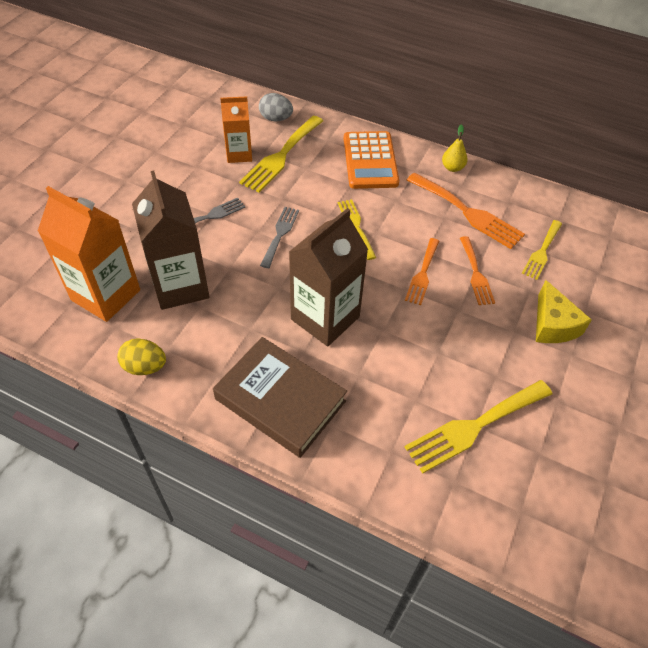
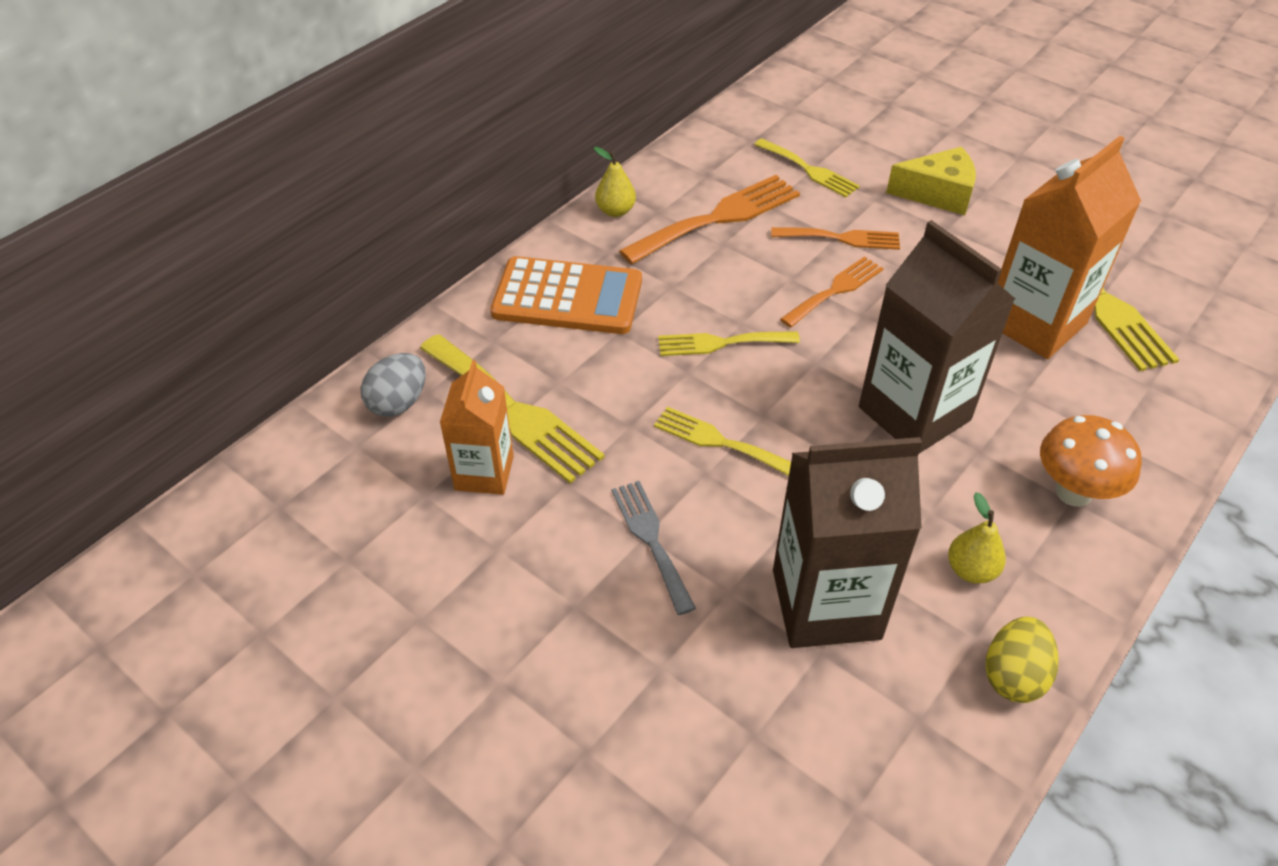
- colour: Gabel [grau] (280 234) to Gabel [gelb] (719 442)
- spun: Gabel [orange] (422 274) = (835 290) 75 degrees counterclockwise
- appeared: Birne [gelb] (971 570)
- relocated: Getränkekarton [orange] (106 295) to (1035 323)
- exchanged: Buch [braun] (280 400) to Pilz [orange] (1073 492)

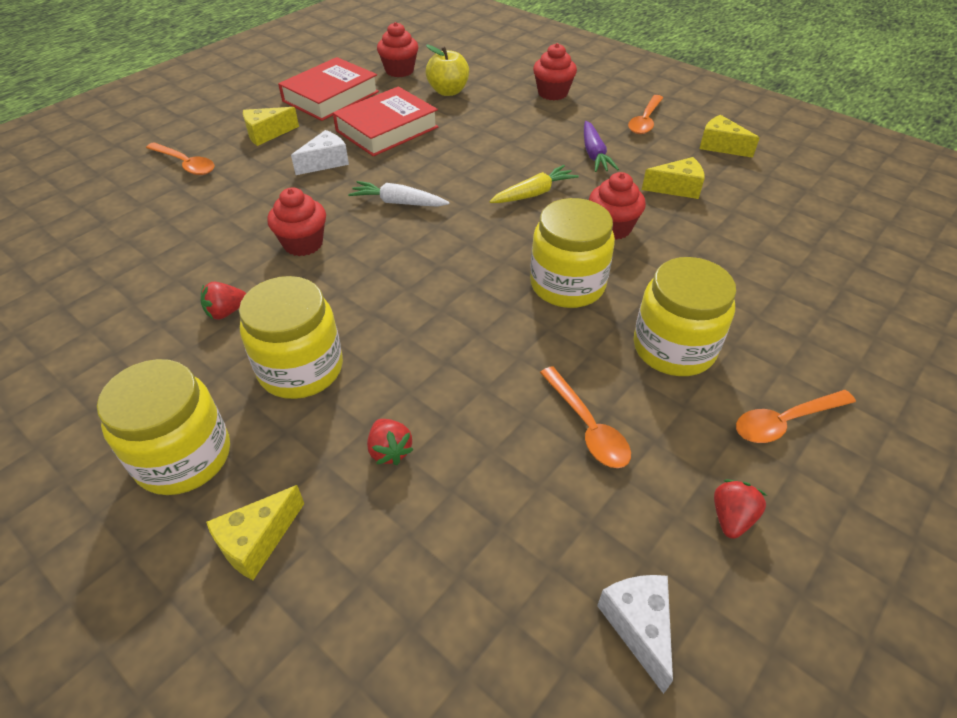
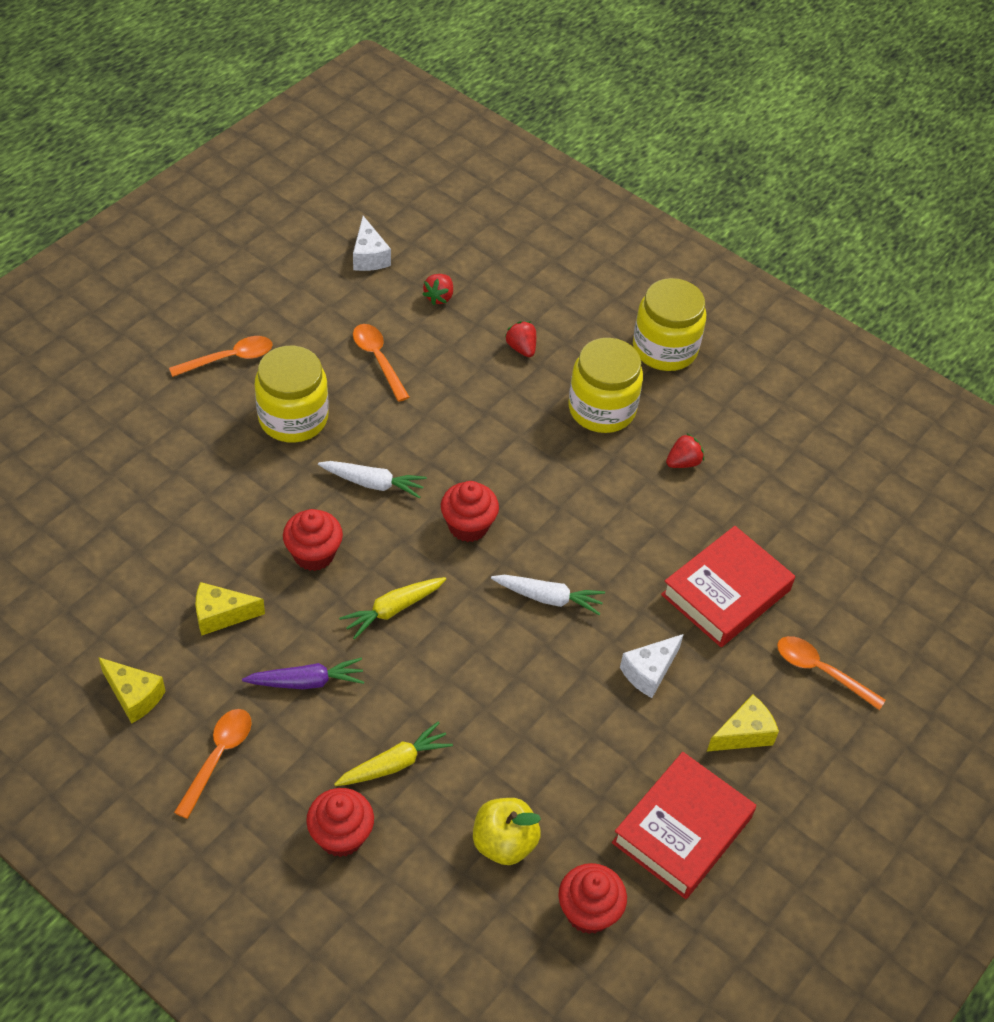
- spun: Karotte [lila] (594 154) = (307 681) 90 degrees clockwise
- exchanged: Einmachglas [gelb] (567 285) to Karotte [weiß] (373 483)
- appeared: Karotte [gelb] (394 763)
- relocated: Erdbeere [rot] (731 517) to (439 297)
- relocated: Muffin [rot] (303 244) to (468 526)
- relocated: Buch [rot] (387 129) to (726 592)
- missing: Käse [gelb] (257 541)

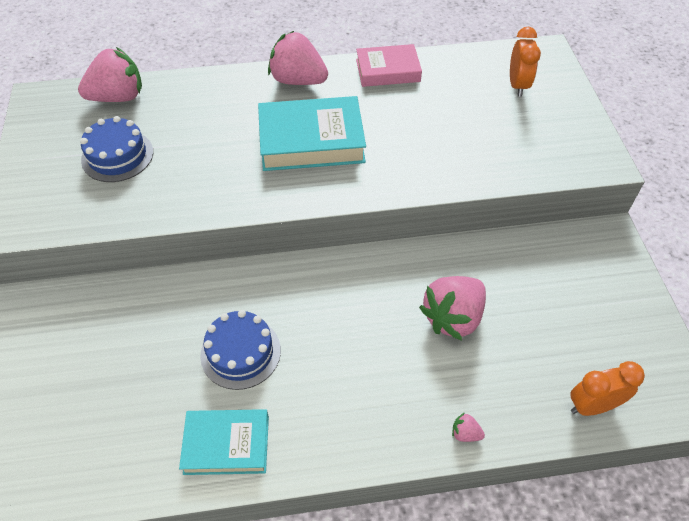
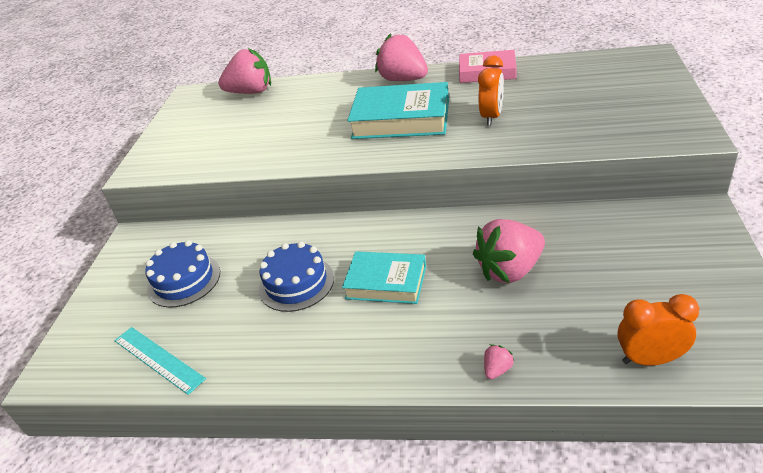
- appeared: Lineal [türkis] (158 359)
- relocated: Kuchen [blau] (117 156) to (184 280)
- relocated: Buch [türkis] (227 444) to (386 282)
- relocated: Wecker [orange] (517 85) to (492 117)
- spun: Erdbeere [rosa] (465 433) = (497 369) 90 degrees clockwise

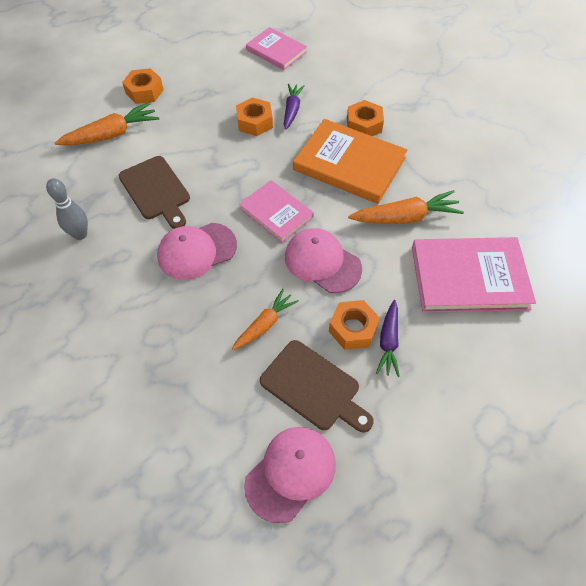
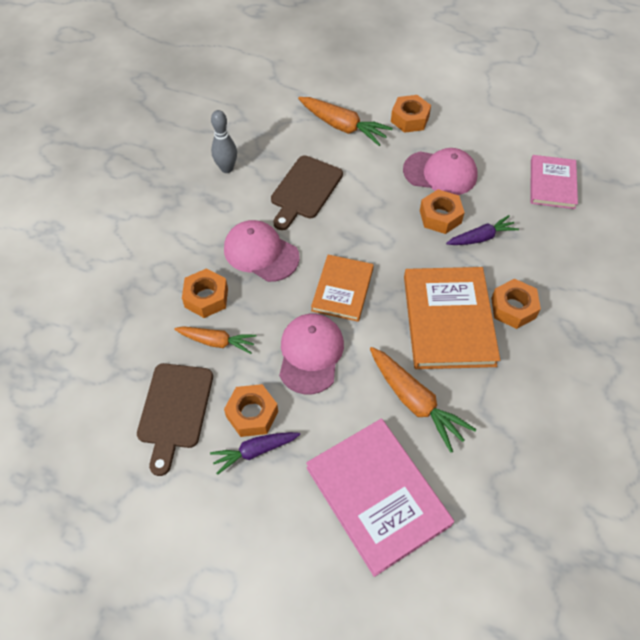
- appeared: Sechskantmutter [orange] (206 297)
- colour: Buch [rosa] (276 213) to Buch [orange] (342 289)
- relocated: Kappe [rosa] (291 473) to (440 173)

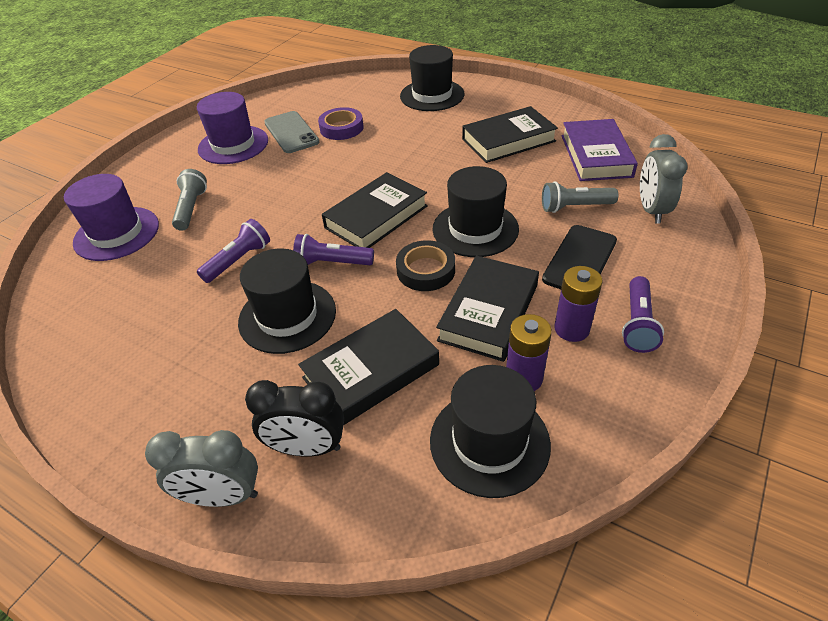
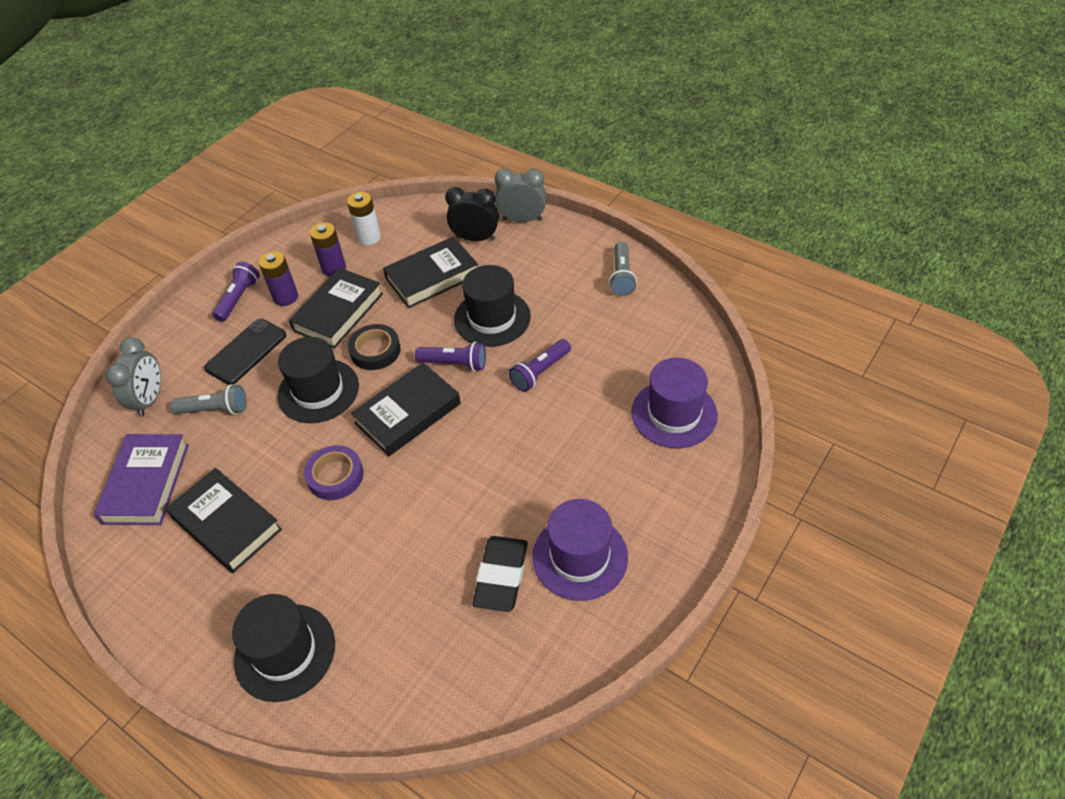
- spun: Buch [schwarz] (508 140) = (226 523) 60 degrees clockwise
- relocated: Klebeband [lila] (341 128) to (335 476)
- exchanged: Hut [schwarz] (489 442) to Batterie [weiß] (369 237)
- exchanged: Handy [grau] (291 132) to Radiergummi [schwarz] (501 576)
- relocated: Taschenlampe [grau] (191 208) to (622 276)

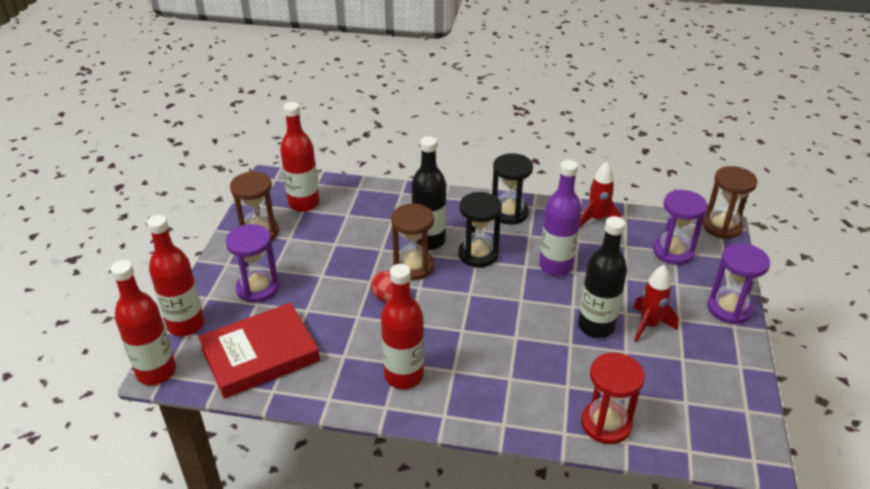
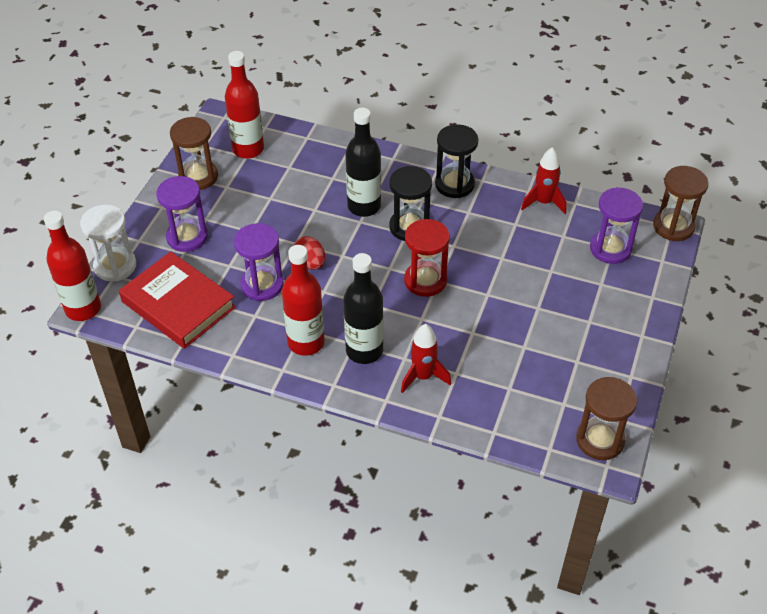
- exchanged: Flasche [rot] (186 325) to Sanduhr [weiß] (115 266)
- spun: Buch [rot] (260 355) = (178 304) 60 degrees clockwise
- relocated: Sanduhr [lila] (729 308) to (262 285)
- relocated: Flasche [schwarz] (596 326) to (364 351)
- relocated: Rakete [rot] (649 325) to (423 376)
- relocated: Sanduhr [rot] (606 424) to (425 281)
- relocated: Sanduhr [braun] (413 266) to (600 440)
- missing: Flasche [lila] (556 266)

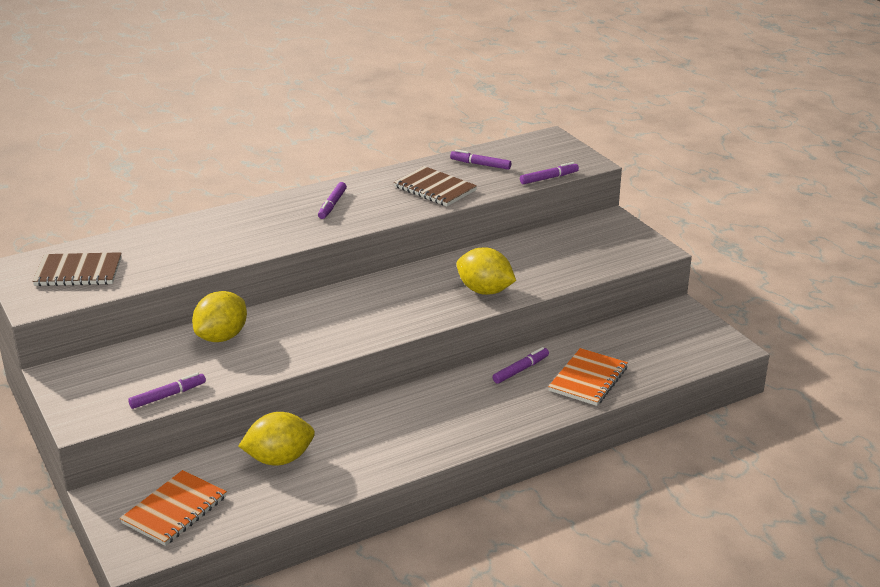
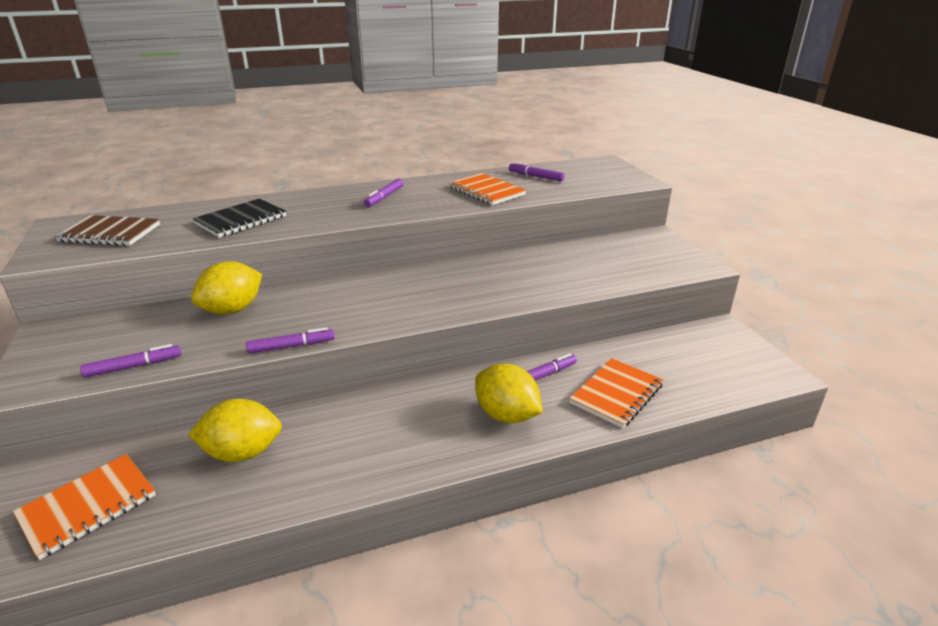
- appeared: Notizbuch [schwarz] (241 220)
- relocated: Filzstift [lila] (549 178) to (291 346)
- colour: Notizbuch [braun] (435 189) to Notizbuch [orange] (486 191)
- relocated: Zitrone [gelb] (485 291) to (506 415)

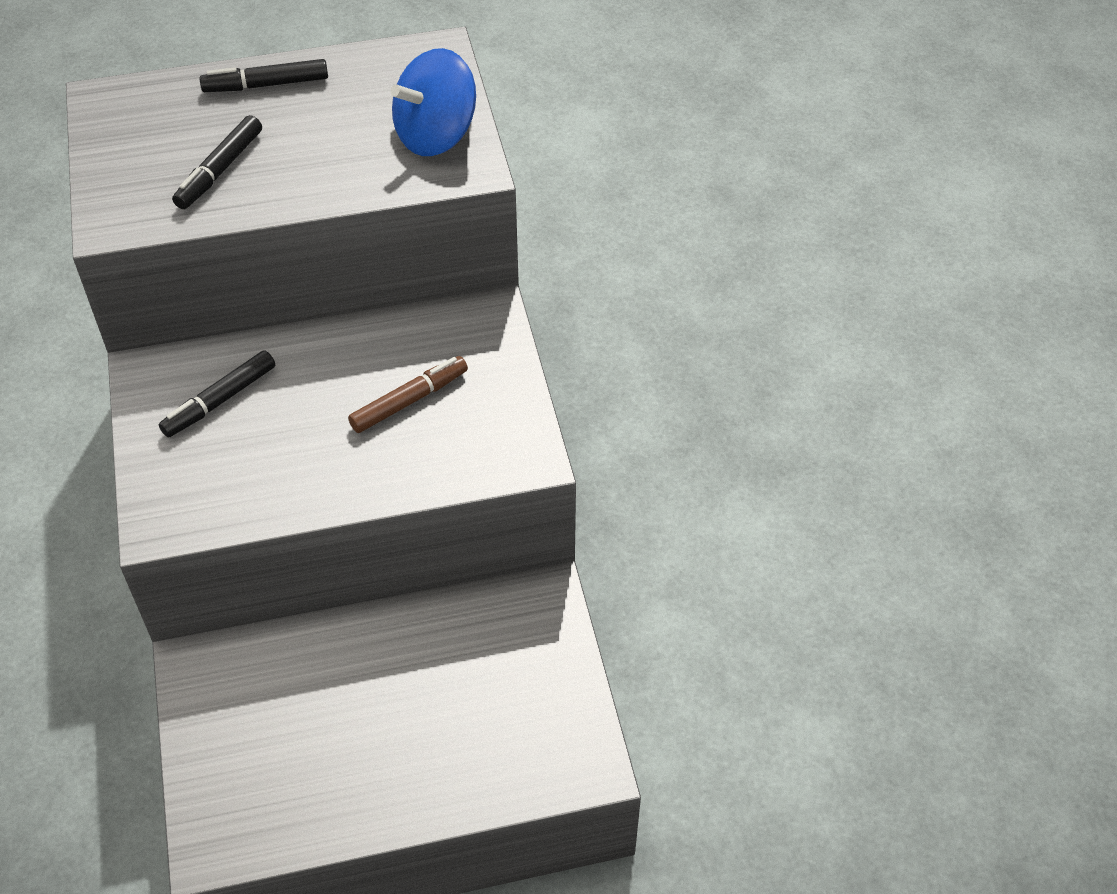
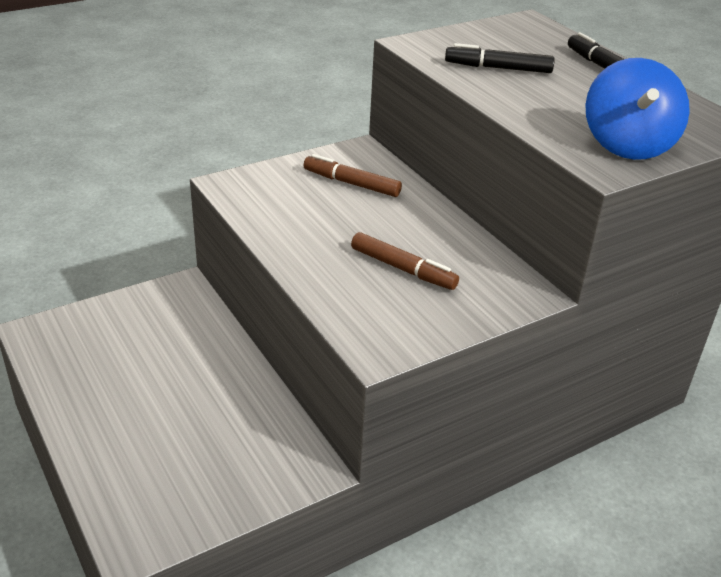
- colour: Filzstift [schwarz] (220 400) to Filzstift [braun] (351 183)
- spun: Kreisel [blau] (436 135) = (627 145) 120 degrees counterclockwise

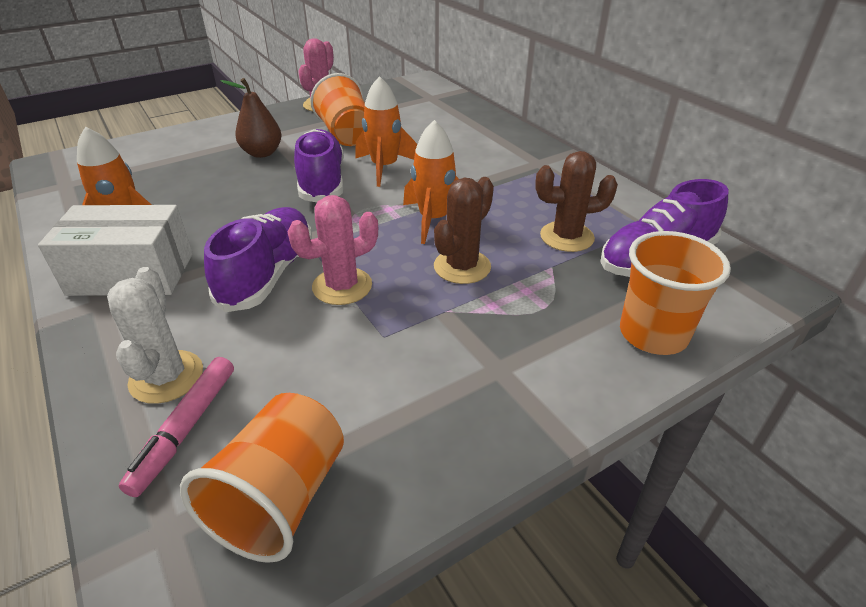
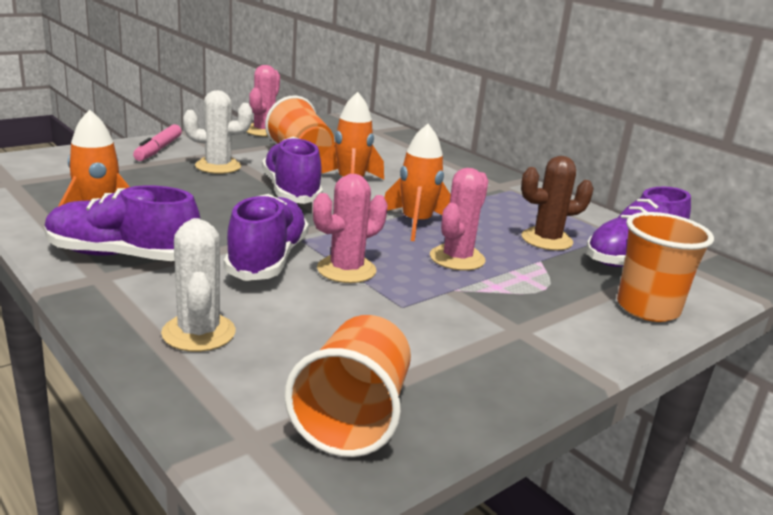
- exchanged: Schachtel [weiß] (131 274) to Schuh [lila] (123 256)
- relocated: Filzstift [rosa] (185 429) to (158 149)
- exchanged: Birne [braun] (262 153) to Kaktus [weiß] (218 166)
- colour: Kaktus [braun] (462 267) to Kaktus [rosa] (457 258)

